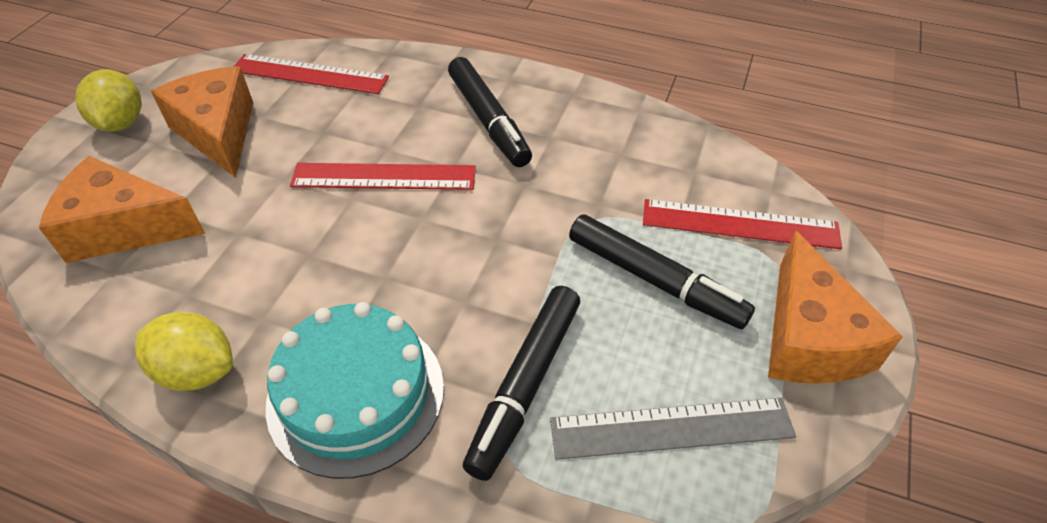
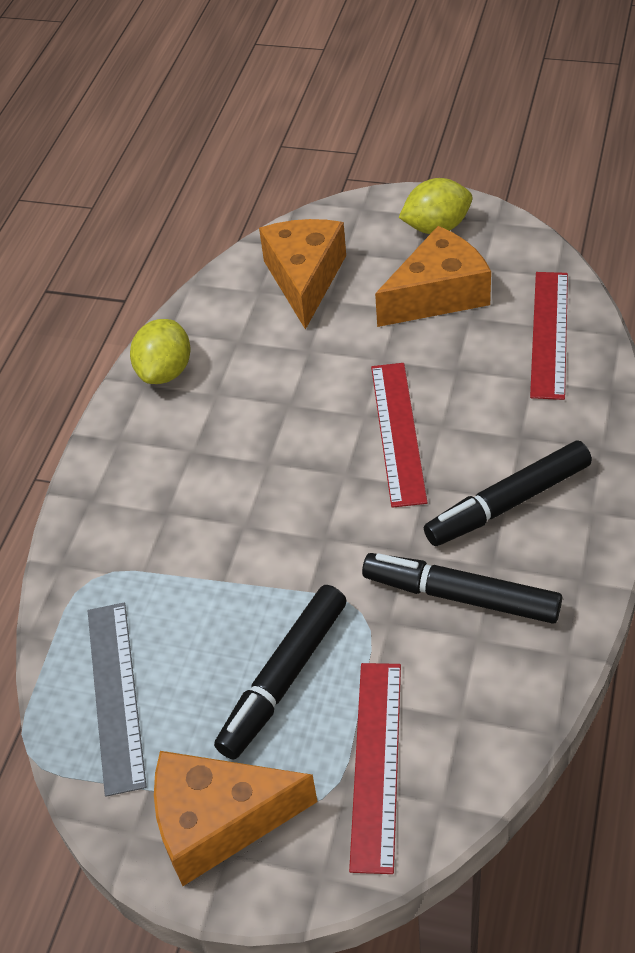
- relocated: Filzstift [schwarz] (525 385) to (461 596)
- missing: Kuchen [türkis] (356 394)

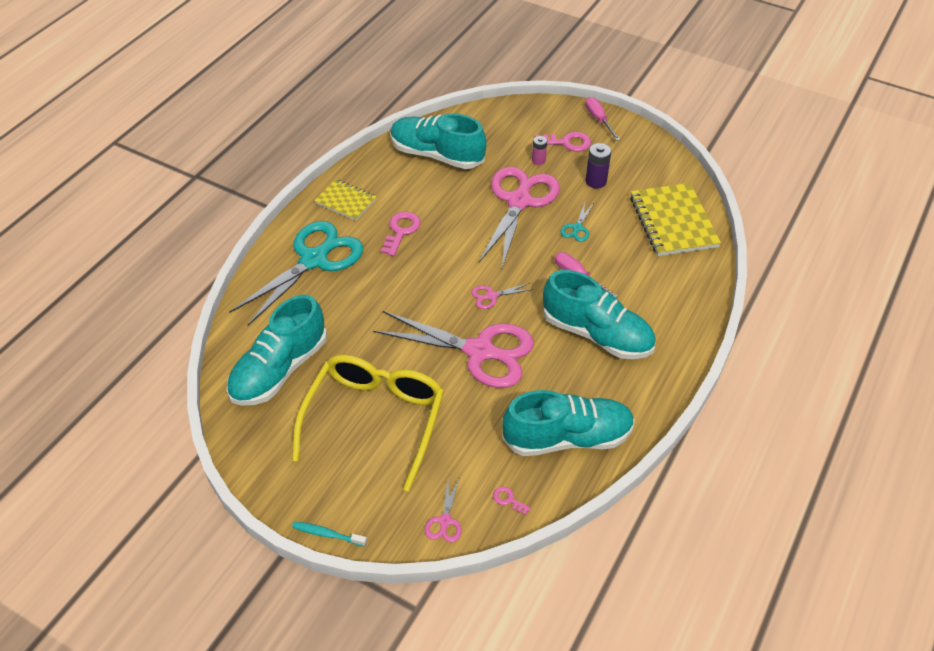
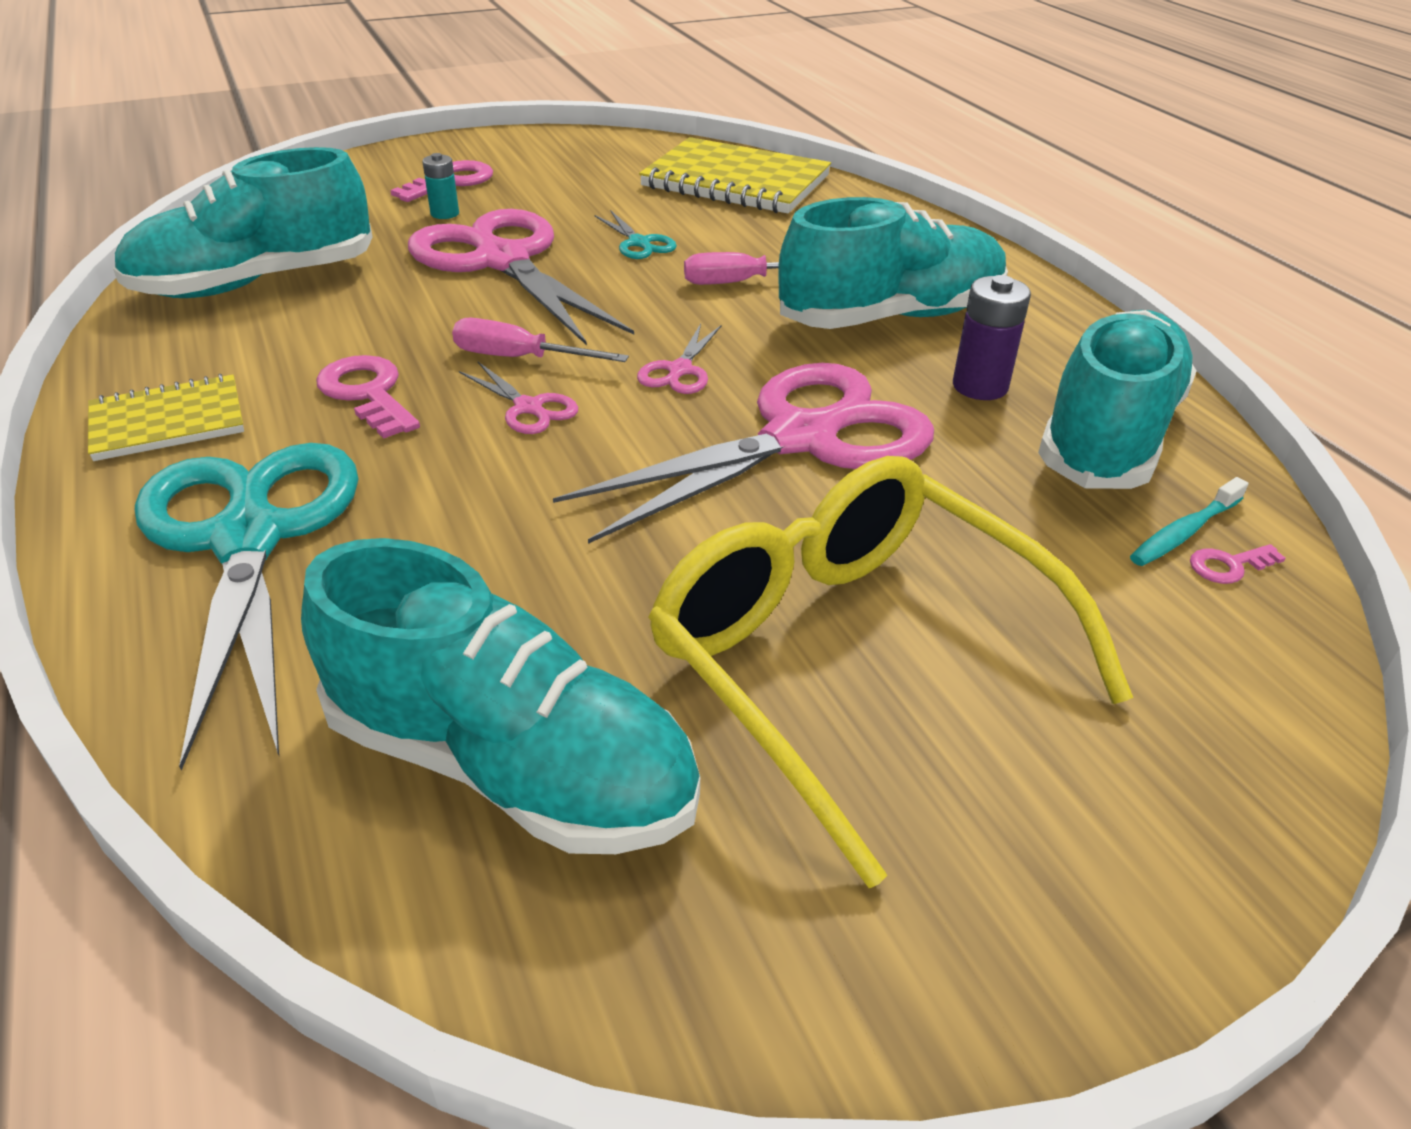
- spun: Schuh [türkis] (279 369) = (510 764) 45 degrees counterclockwise
- colour: Batterie [rosa] (538 160) to Batterie [türkis] (445 213)
- relocated: Schraubenzieher [rosa] (598 120) to (519 358)
- relocated: Schere [rosa] (444 521) to (529 408)
- relocated: Batterie [lila] (596 181) to (980 386)
- relocated: Zahnbürste [türkis] (327 534) to (1183 532)

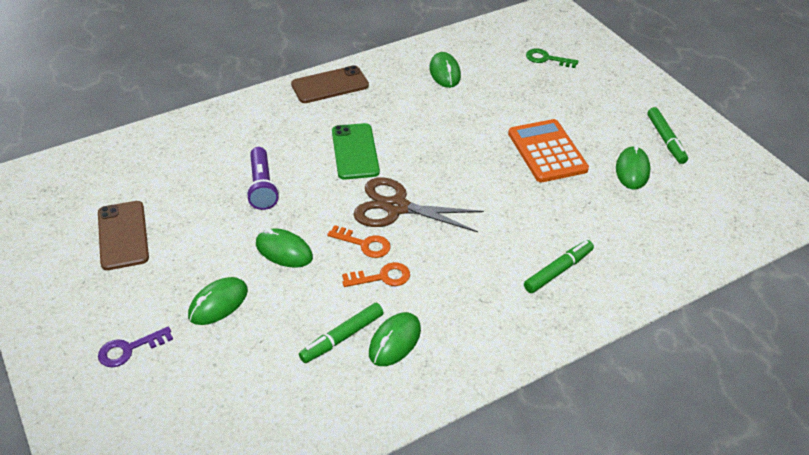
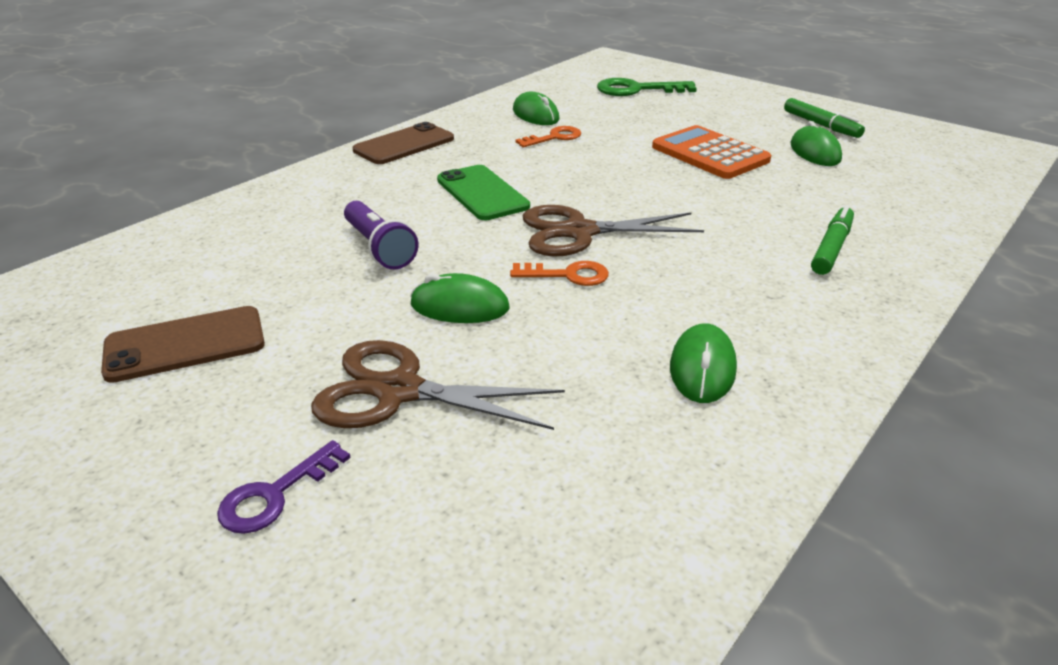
- spun: Handy [braun] (123 235) = (185 344) 75 degrees counterclockwise
- exchanged: Computermaus [grün] (218 303) to Schere [braun] (399 391)
- relocated: Schlüssel [orange] (382 277) to (554 138)
- size: Schlüssel [grün] (547 59) = (637 90) x1.61
- missing: Filzstift [grün] (342 337)

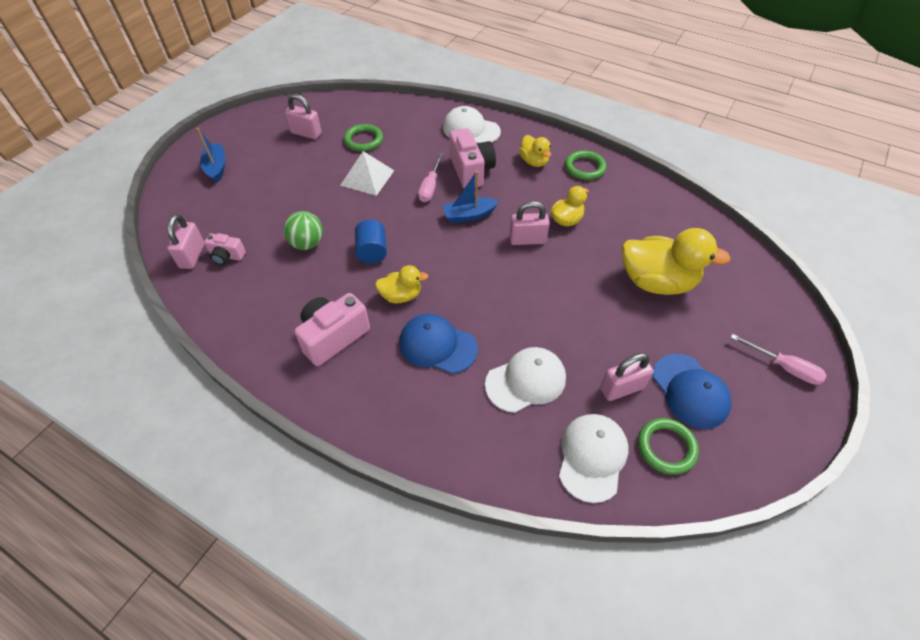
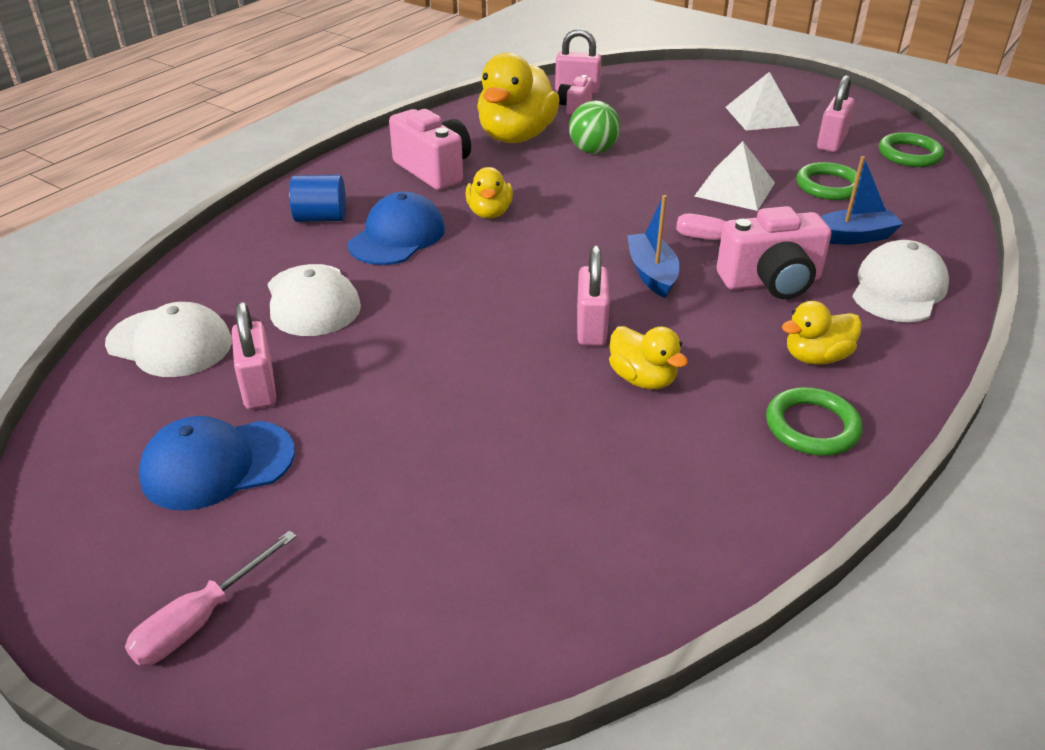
- relocated: Vollzylinder [blau] (372 252) to (321 218)
- relocated: Ente [gelb] (656 282) to (516 136)
- appeared: Pyramide [weiß] (761 116)
- relocated: Boot [blau] (216 167) to (852 237)
- relocated: Ring [grün] (666 447) to (909 154)

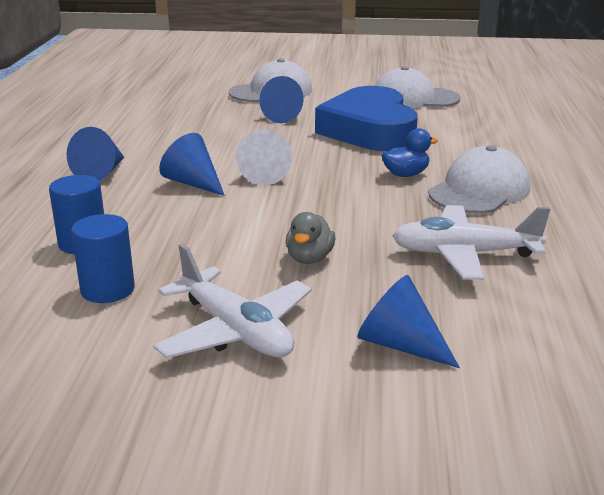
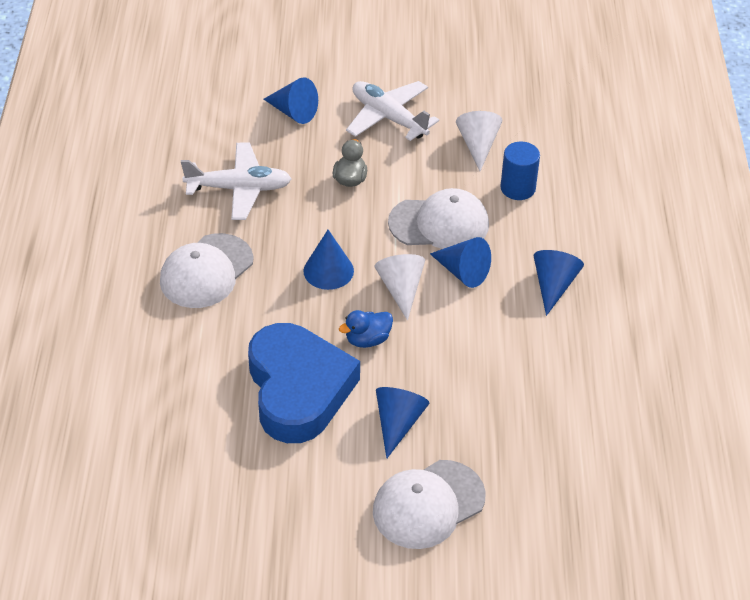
- appeared: Kegel [blau] (328 270)
- relocated: Ente [blau] (406 174) to (367 340)
- relocated: Kappe [weiß] (414 98) to (439 224)
- exchanged: Vollzylinder [blau] (108 290) to Kegel [weiß] (478 145)

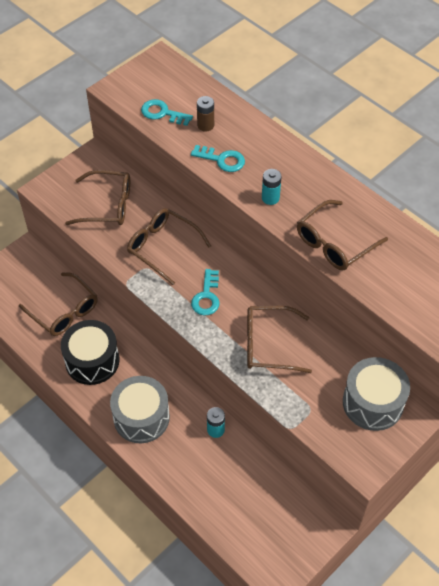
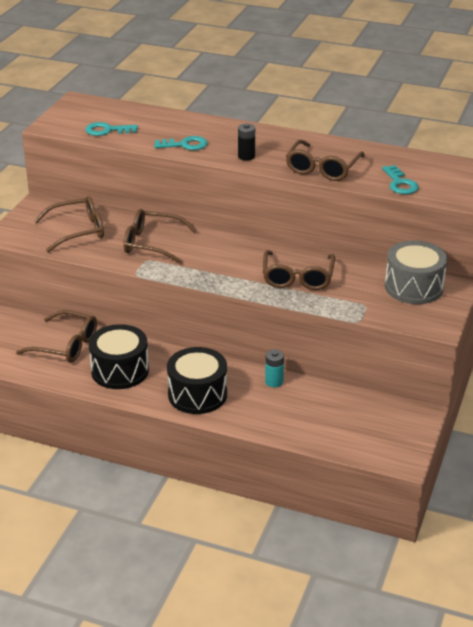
- colour: Trommel [grau] (141 417) to Trommel [schwarz] (197 394)
- colour: Batterie [türkis] (270 198) to Batterie [schwarz] (246 156)
- spun: Brille [braun] (269 345) = (297 277) 60 degrees counterclockwise
- relocated: Schlüssel [türkis] (206 296) to (400 183)
- missing: Batterie [braun] (205 125)

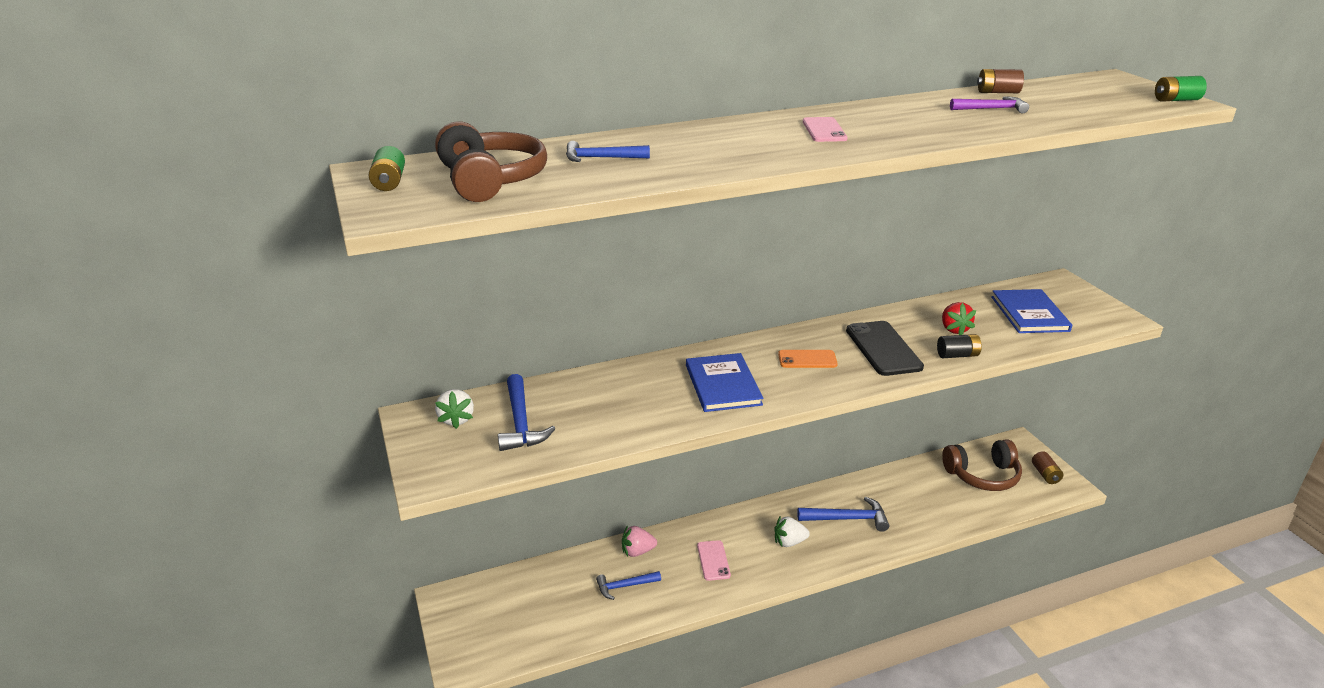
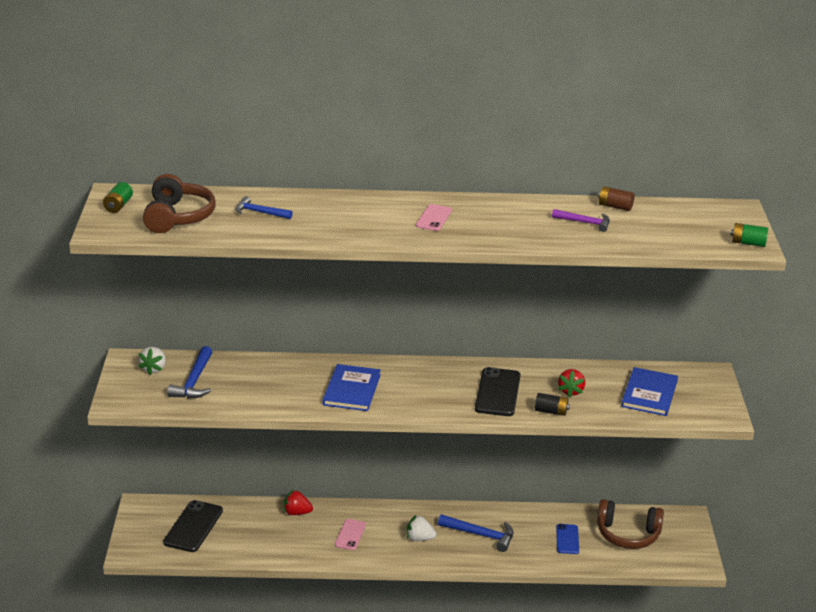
- appeared: Handy [schwarz] (193 526)
- colour: Erdbeere [rosa] (637 551) to Erdbeere [rot] (297 513)
- appeared: Handy [blau] (567 539)
- missing: Hammer [blau] (625 586)
- missing: Handy [orange] (807 359)
- missing: Batterie [braun] (1045 474)

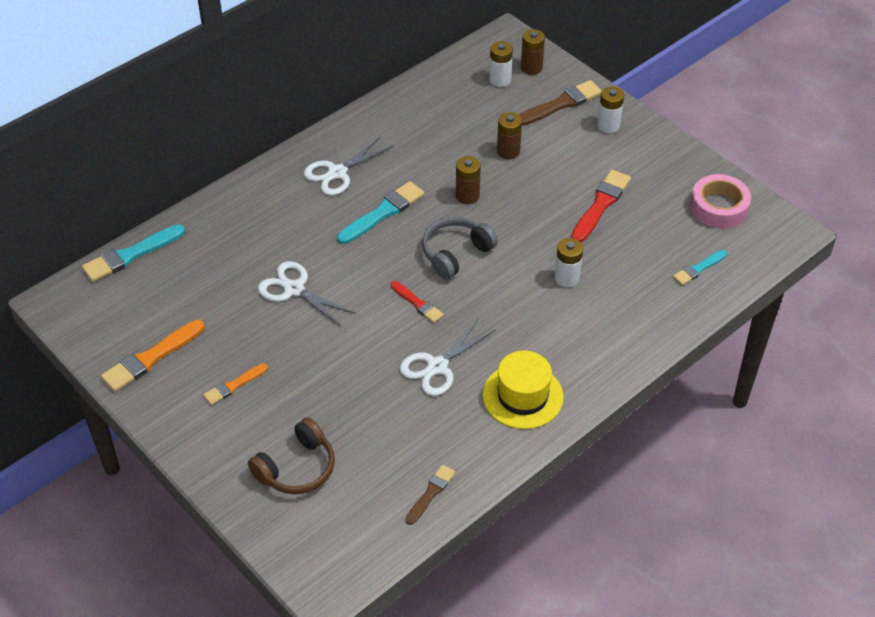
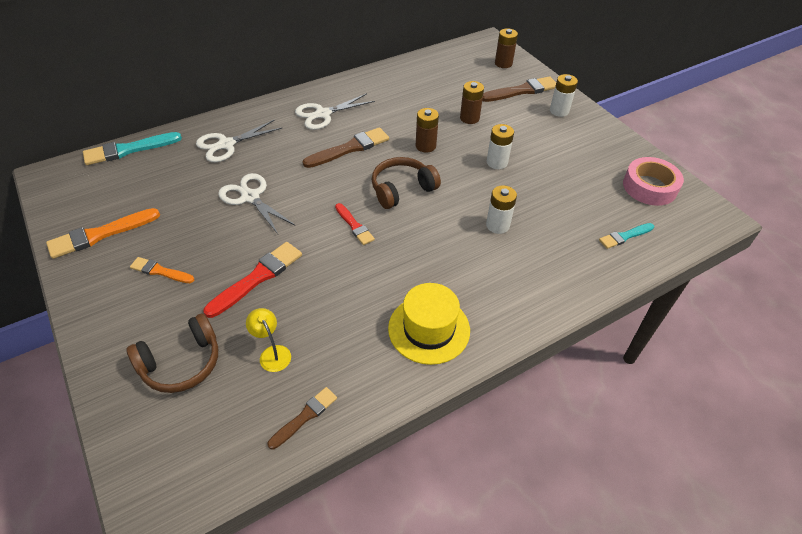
- spun: Pinsel [orange] (234 385) = (160 271) 45 degrees clockwise
- relocated: Schere [weiß] (437 366) to (226 144)
- relocated: Pinsel [rot] (601 204) to (257 277)
- appeared: Lampe [gelb] (272 353)
- colour: Pinsel [türkis] (383 212) to Pinsel [braun] (349 148)
- colour: Kopfhörer [grau] (456 253) to Kopfhörer [braun] (402 189)
- relocated: Batterie [weiß] (500 80) to (497 162)

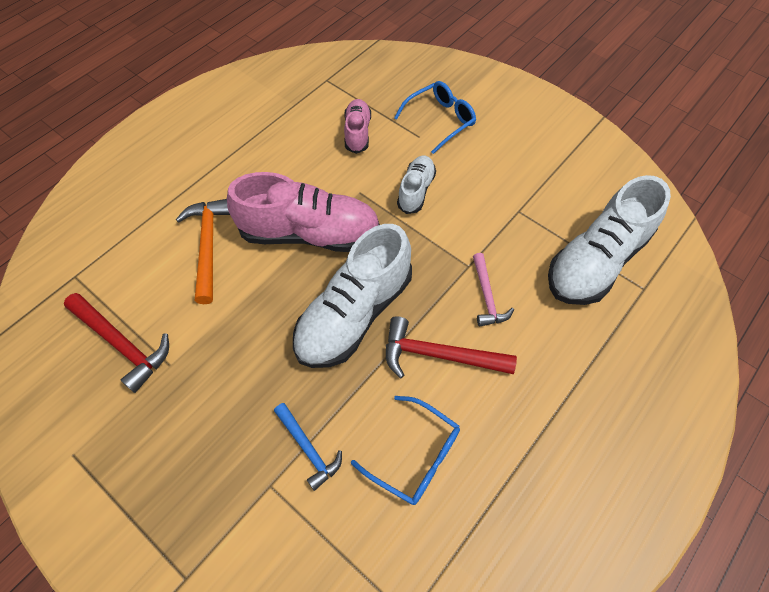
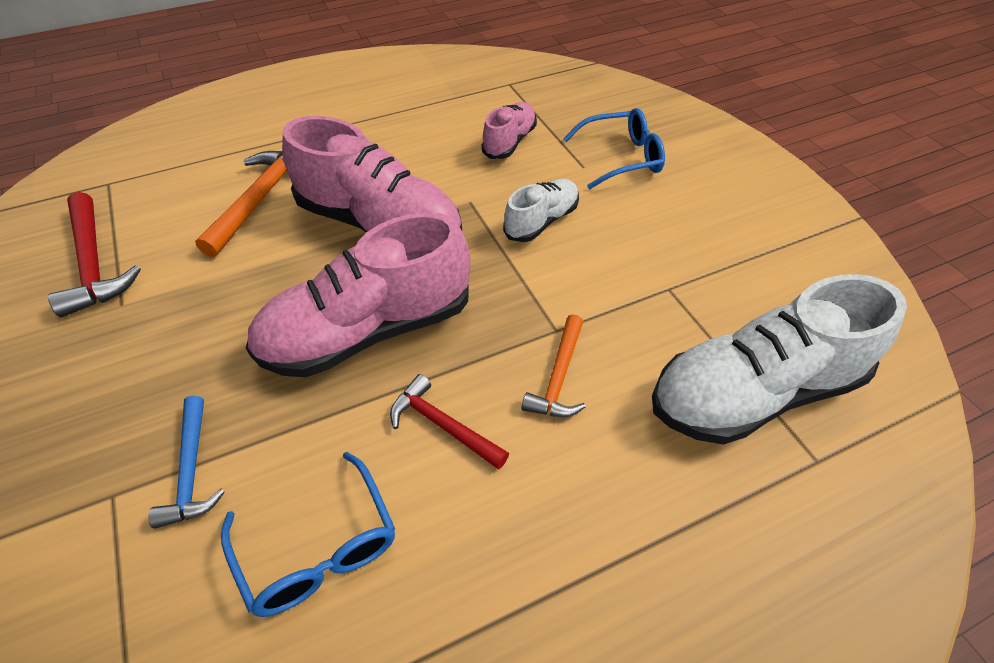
- colour: Schuh [weiß] (354 314) to Schuh [rosa] (368 331)
- size: Hammer [rot] (439 354) = (443 425) x0.65
- colour: Hammer [rosa] (486 296) to Hammer [orange] (558 377)

